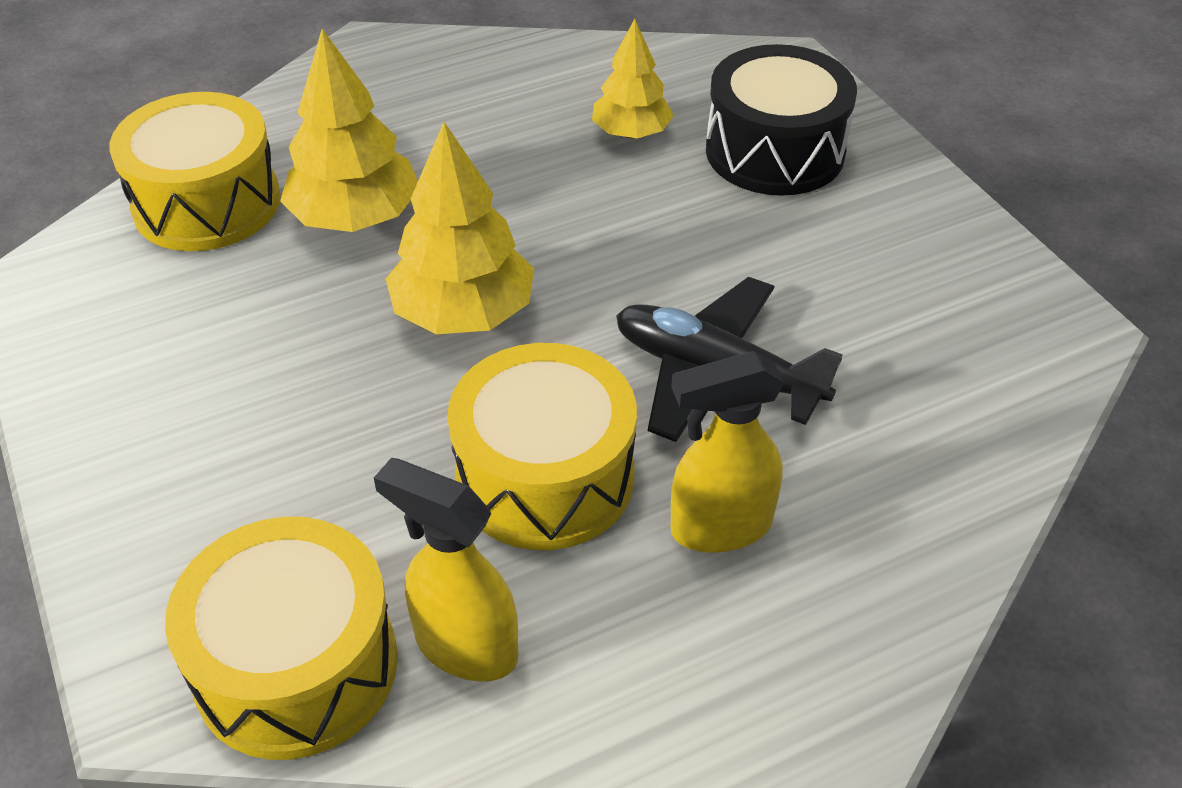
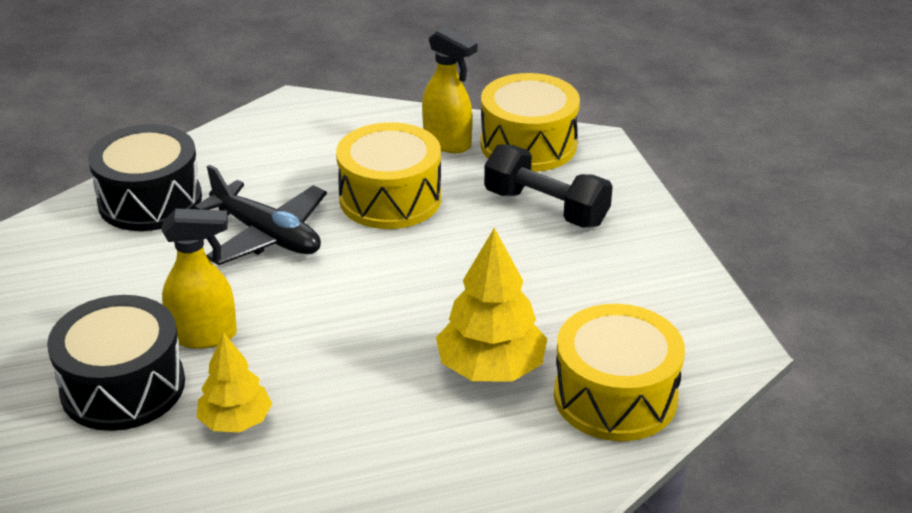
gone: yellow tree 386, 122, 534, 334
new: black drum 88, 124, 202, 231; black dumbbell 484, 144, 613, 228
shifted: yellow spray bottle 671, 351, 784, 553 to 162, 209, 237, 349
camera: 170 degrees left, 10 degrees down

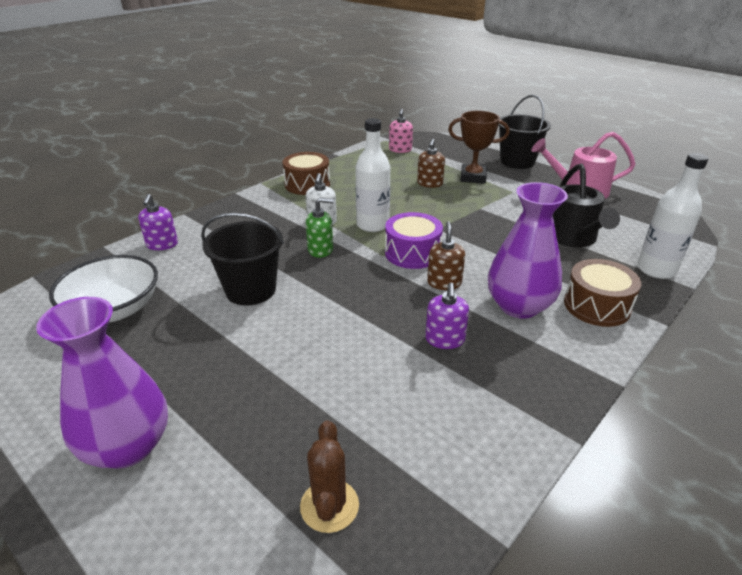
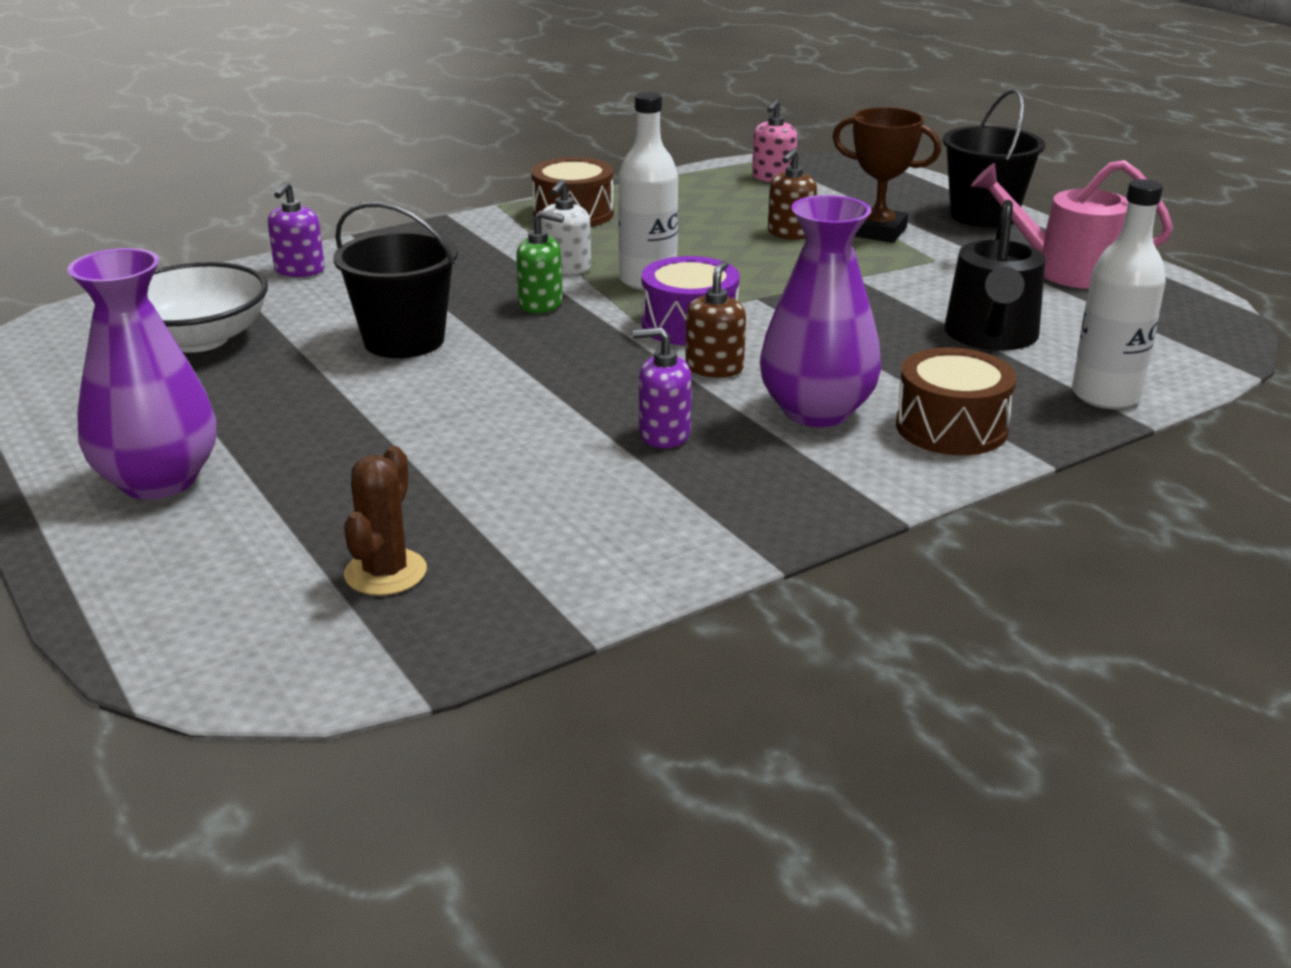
rotated: purple soap dispenser 425, 282, 469, 349 = 633, 327, 692, 448 75 degrees clockwise
camera: 15 degrees right, 5 degrees down

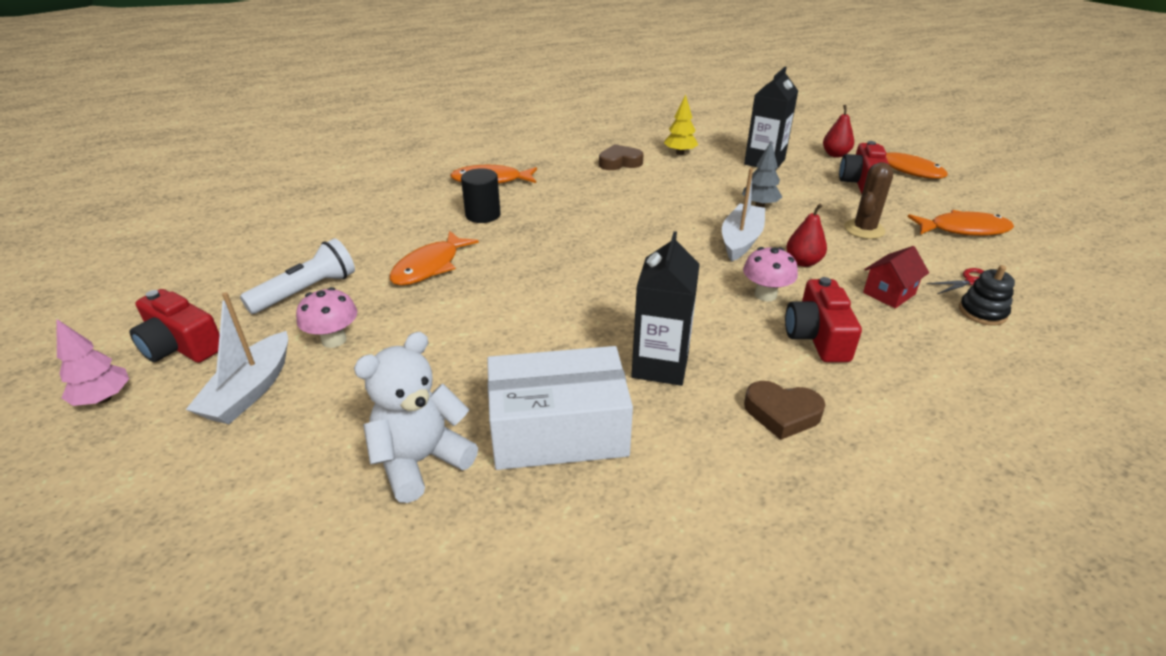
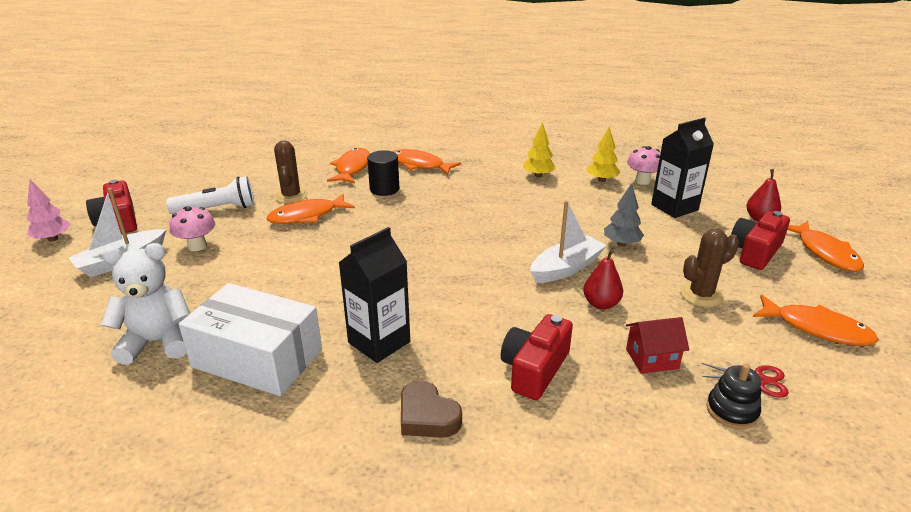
new: brown cactus 274, 140, 308, 204; orange fish 327, 148, 370, 184
shifted: pink mushroom 743, 247, 798, 302 to 627, 146, 660, 185
swapped: brown heart 599, 144, 644, 170 to yellow tree 522, 122, 556, 177
camera: 30 degrees right, 5 degrees down

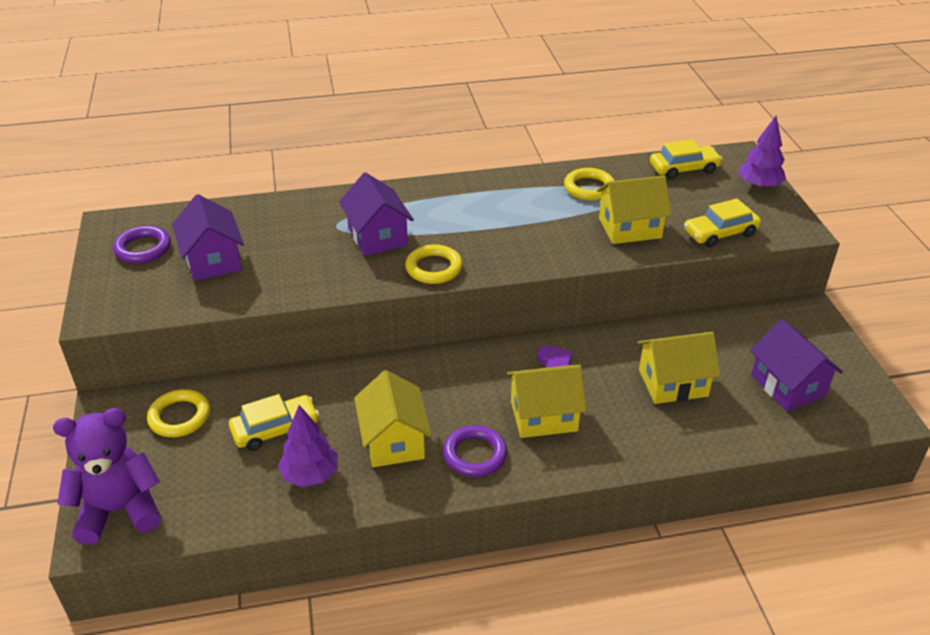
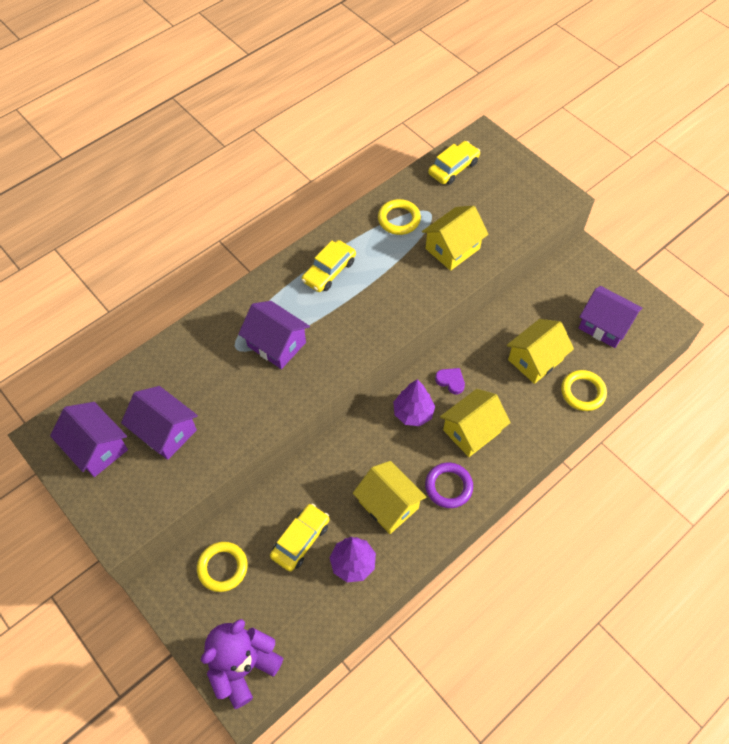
shifted: yellow ring 405, 244, 463, 284 to 561, 370, 607, 411; yellow car 684, 199, 761, 247 to 302, 240, 356, 292; purple tree 738, 116, 786, 189 to 393, 379, 435, 426
swapped: purple ring 113, 226, 171, 264 to purple house 50, 402, 128, 477
camera: 30 degrees left, 20 degrees up

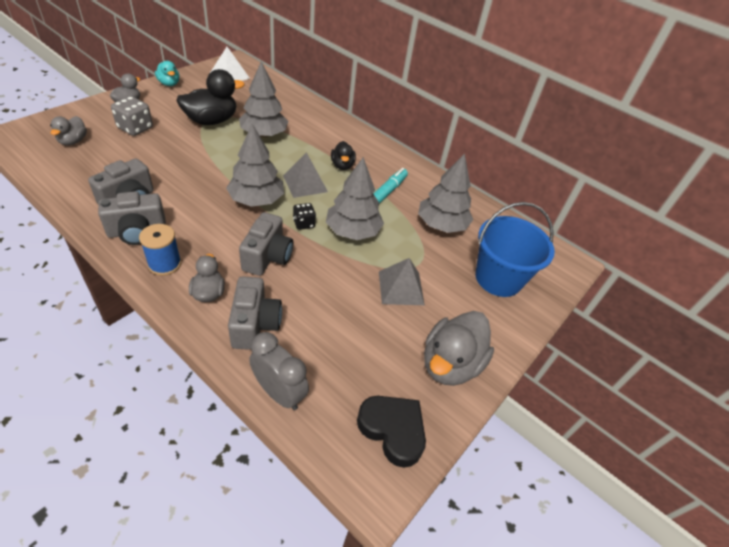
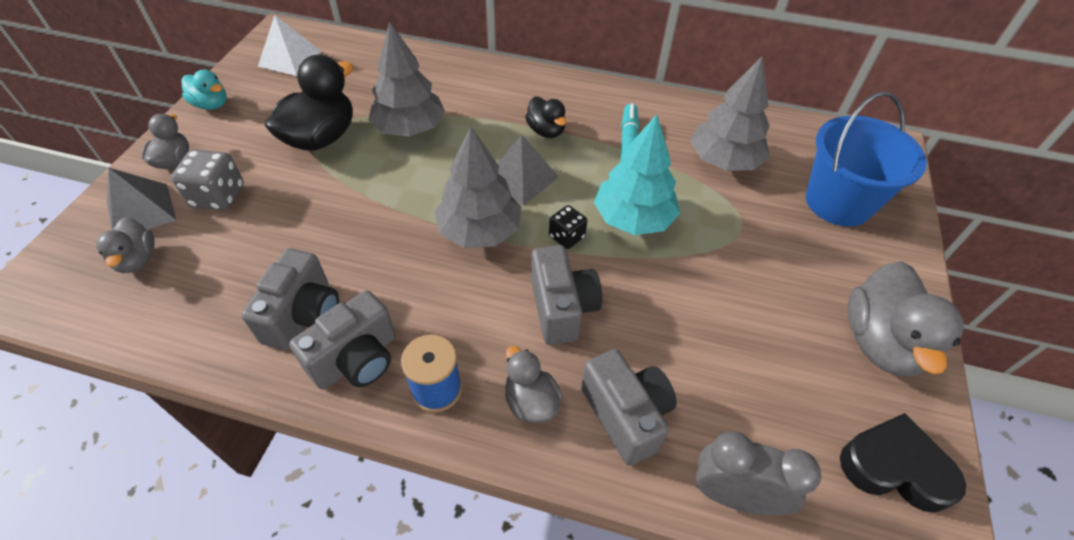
shifted: grey pyramid 379, 258, 425, 305 to 107, 167, 176, 230
repainted: grey tree 326, 157, 384, 240 to turquoise tree 594, 114, 680, 235
camera: 20 degrees left, 5 degrees up

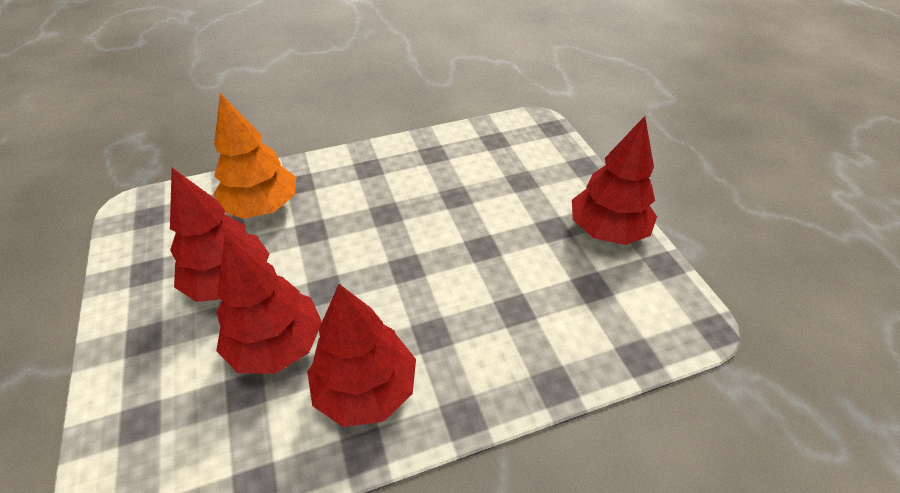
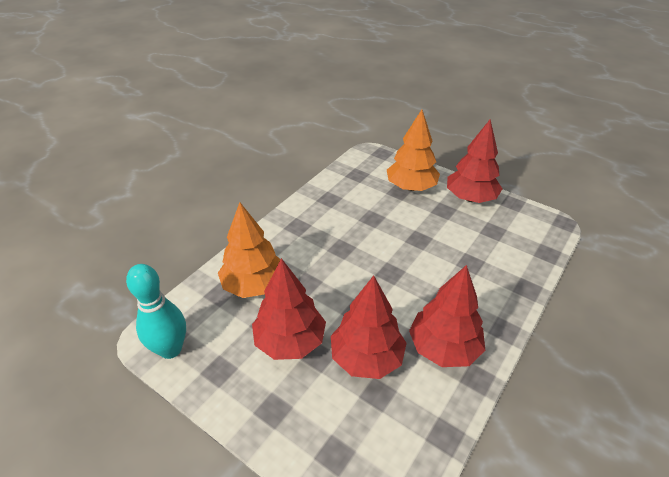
new: turquoise bowling pin 126, 264, 186, 359; orange tree 387, 109, 440, 191
camera: 35 degrees left, 5 degrees down

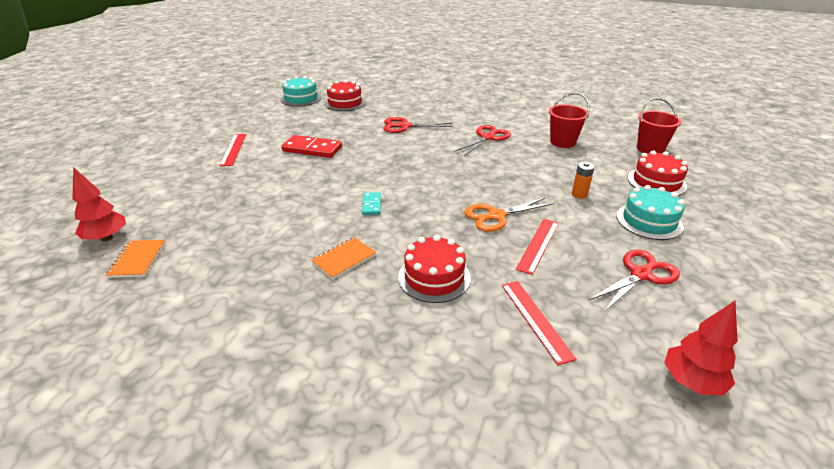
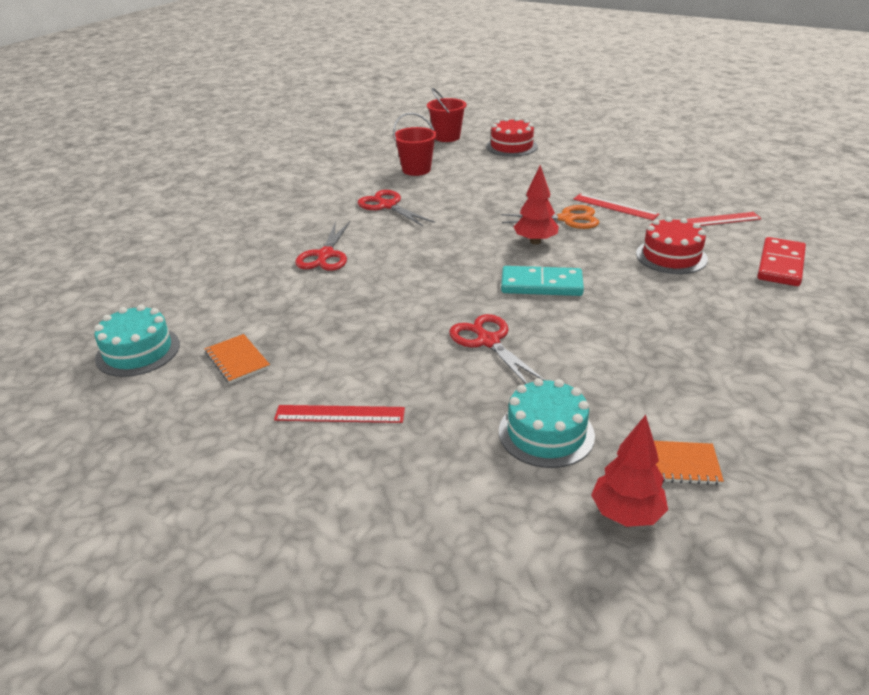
gone: red cake 324, 80, 366, 111; orange battery 572, 162, 595, 199
shifted: red domino 282, 135, 342, 158 to 757, 237, 806, 286; orange notebook 311, 237, 376, 279 to 205, 334, 270, 384; red scissors 588, 249, 680, 312 to 449, 314, 546, 384; turquoise cake 617, 185, 685, 240 to 499, 378, 595, 468; red tree 664, 301, 738, 396 to 514, 165, 559, 245
rotated: orange scissors 464, 197, 555, 232 = 501, 205, 599, 229 75 degrees counterclockwise
scaled: turquoise domino 362, 192, 381, 215 = 501, 266, 584, 296 x1.82
camera: 80 degrees left, 0 degrees up

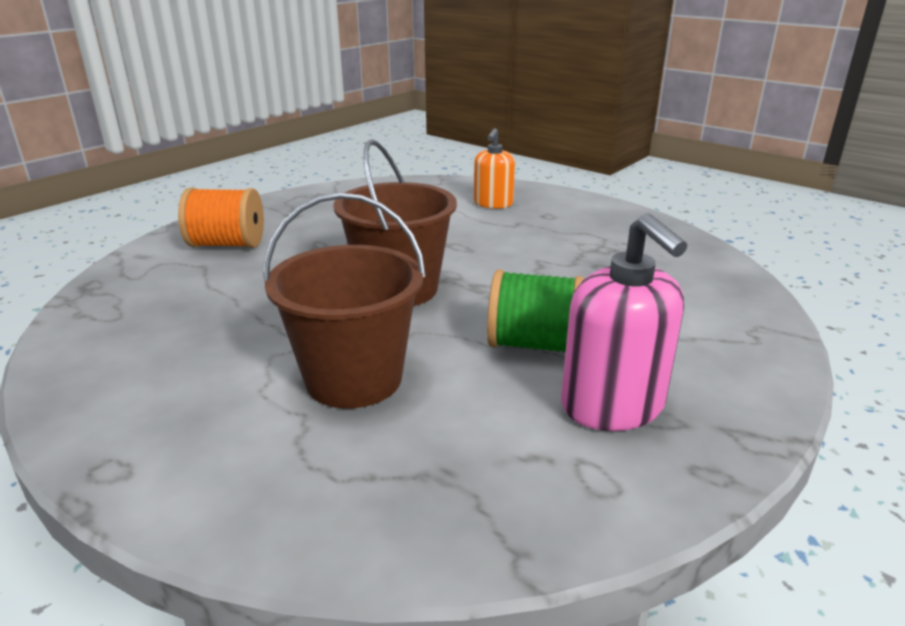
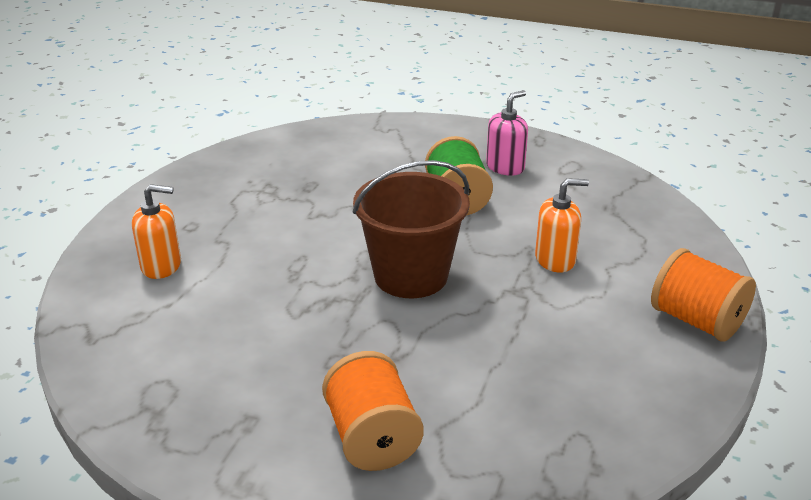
new: orange spool 651, 248, 756, 342
swapped: brown bucket 263, 193, 426, 408 to orange soap dispenser 535, 178, 589, 273
scaled: pink soap dispenser 561, 213, 687, 431 = 486, 90, 528, 176 x0.64
camera: 110 degrees left, 5 degrees up

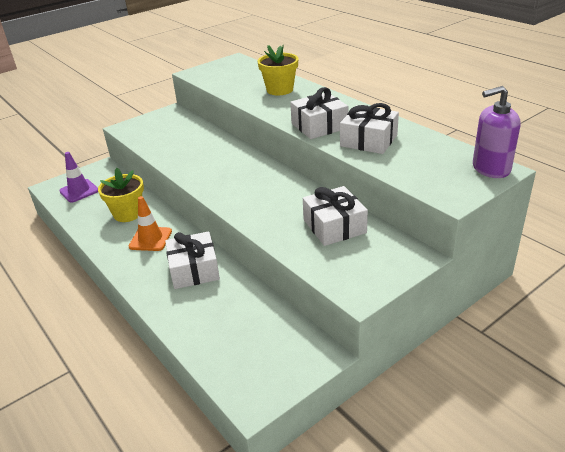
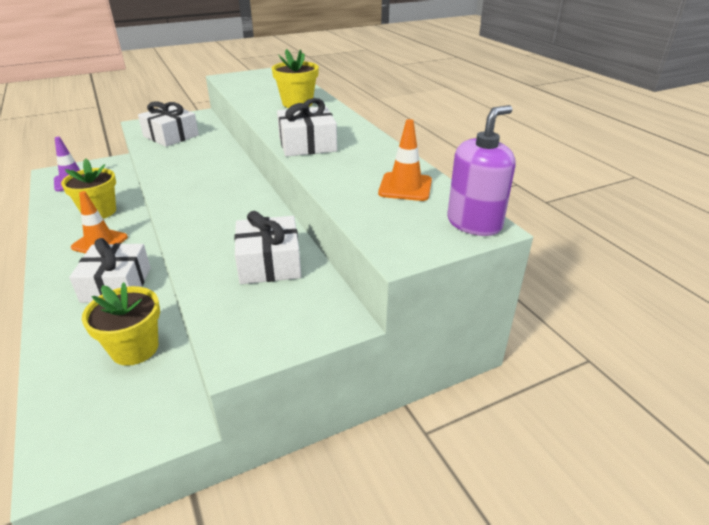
new: yellow flower pot 82, 282, 160, 366; orange traffic cone 378, 119, 432, 201
shifted: white gift 340, 103, 399, 154 to 138, 101, 199, 147
rotated: purple soap dispenser 473, 86, 521, 178 = 447, 105, 516, 236 135 degrees clockwise
camera: 10 degrees right, 0 degrees up

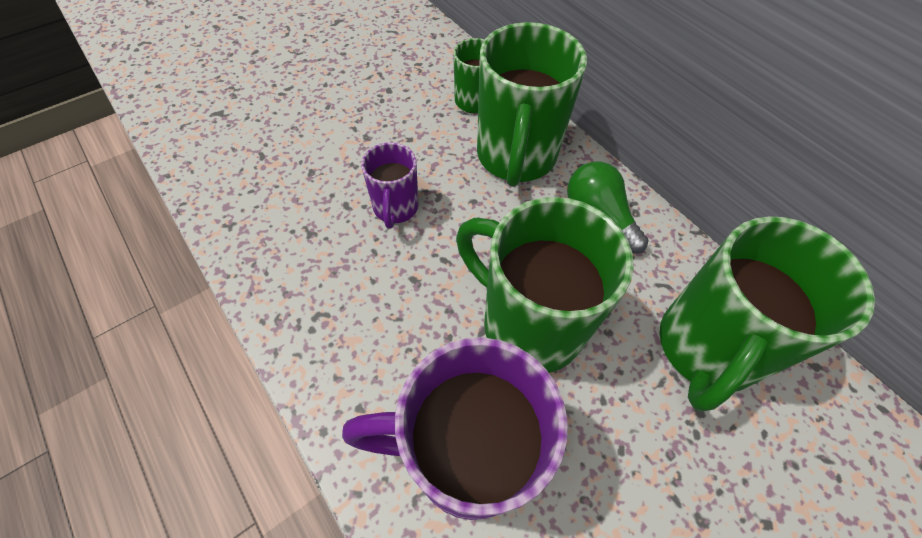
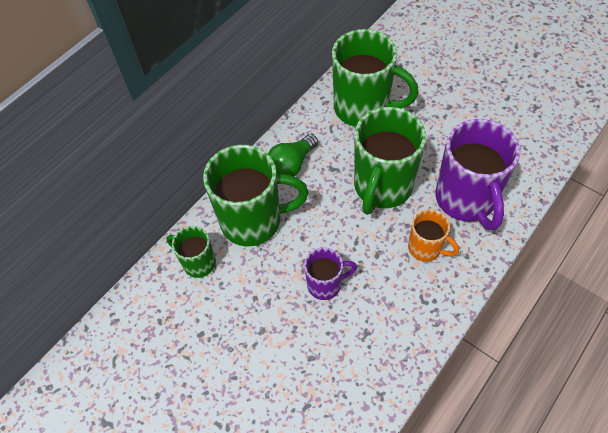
new: orange mug 408, 209, 459, 262
camera: 100 degrees left, 0 degrees up

